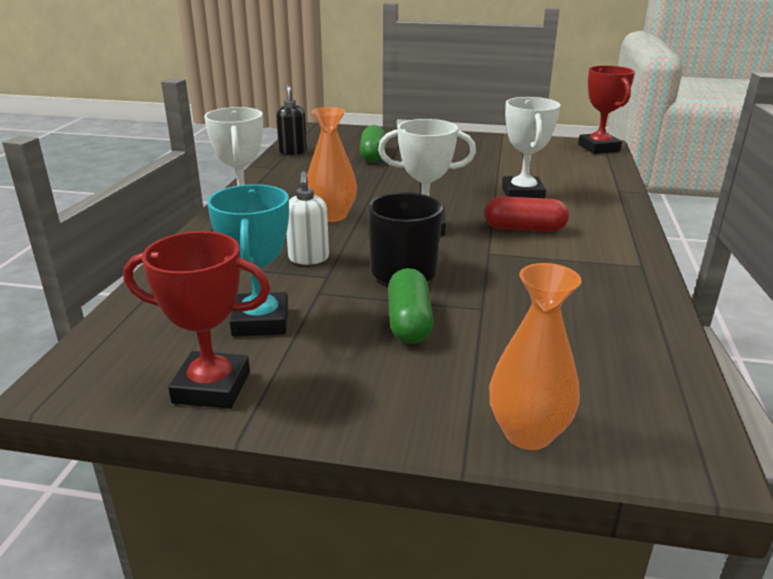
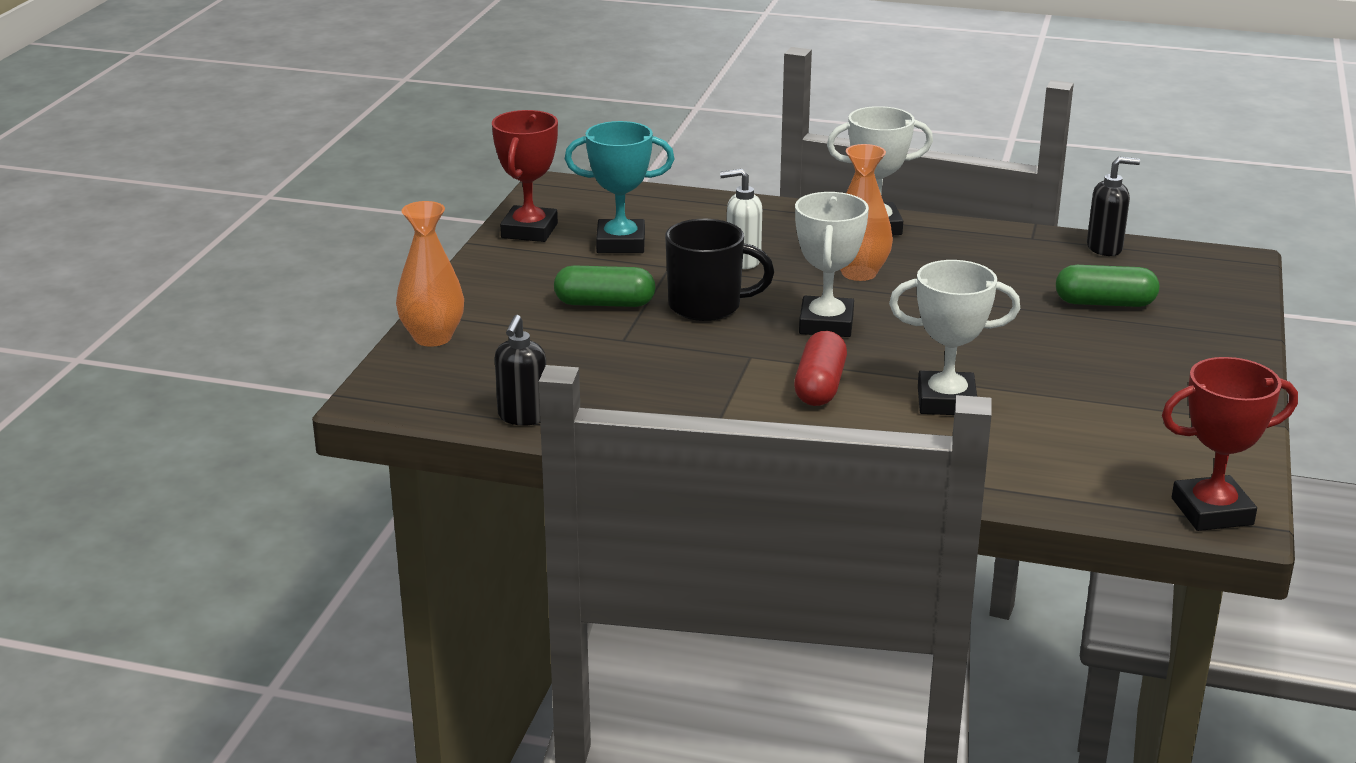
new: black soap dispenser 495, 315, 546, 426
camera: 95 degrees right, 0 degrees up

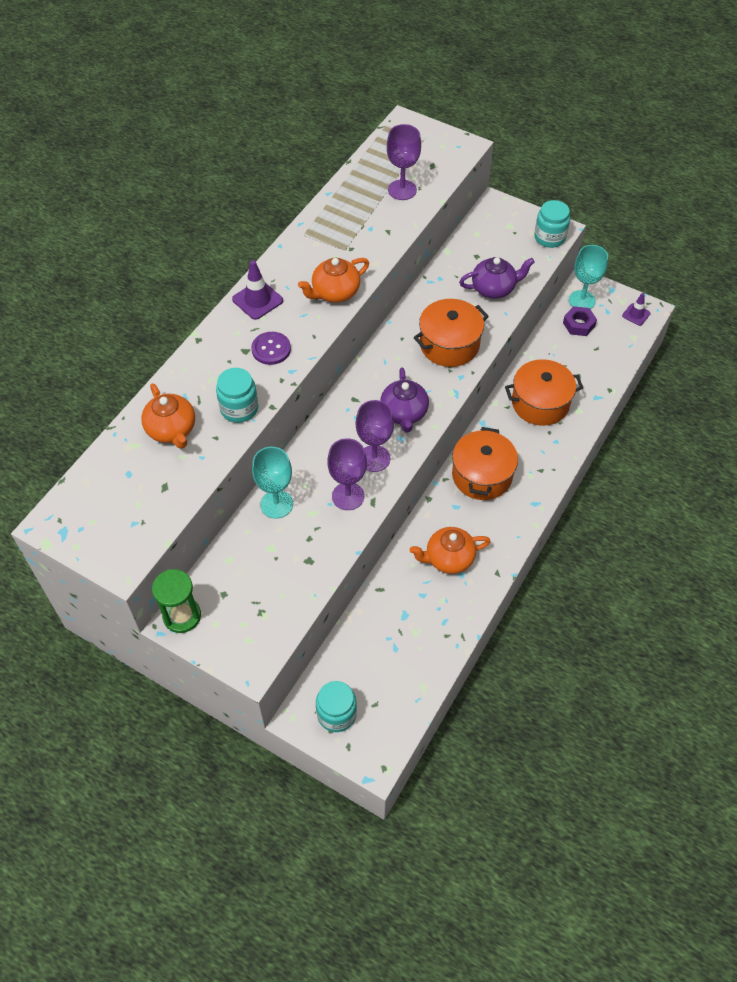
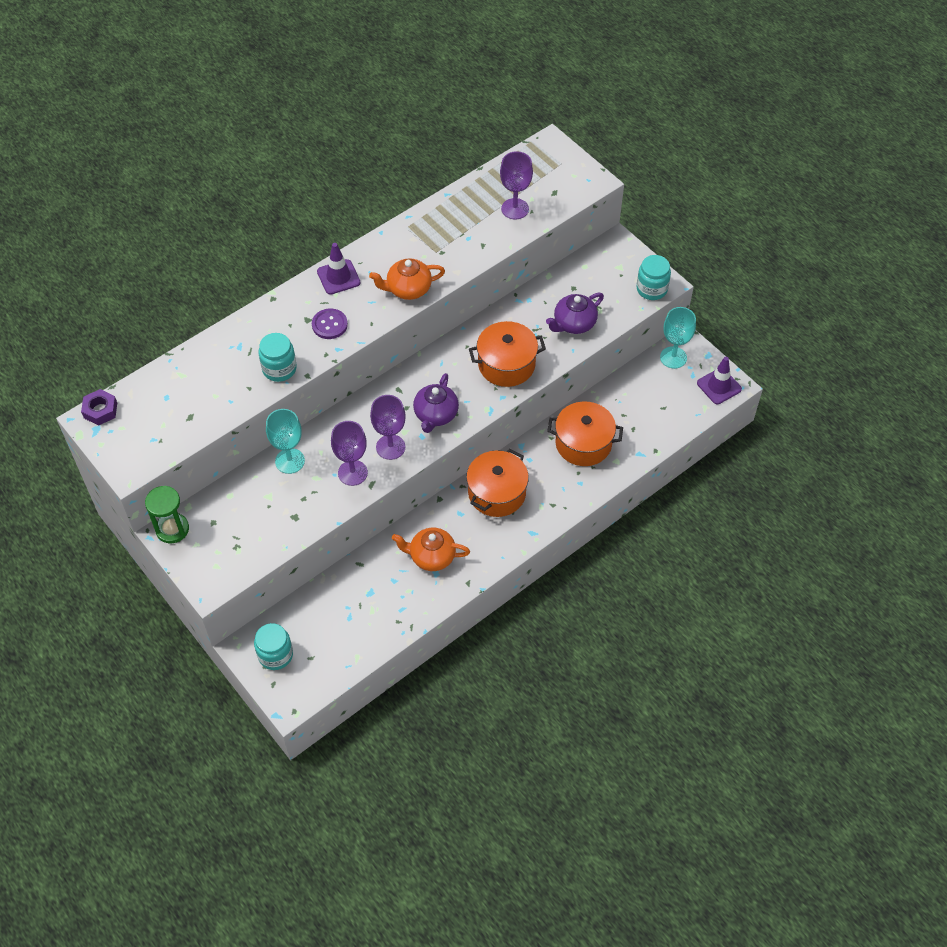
gone: orange teapot 141, 383, 195, 449
shifted: purple nut 563, 306, 597, 336 to 81, 389, 117, 426
rotated: purple teapot 459, 257, 535, 299 = 546, 292, 604, 334 135 degrees clockwise
scaled: purple traffic cone 622, 293, 651, 326 = 697, 357, 742, 404 x1.53
camera: 20 degrees right, 0 degrees up

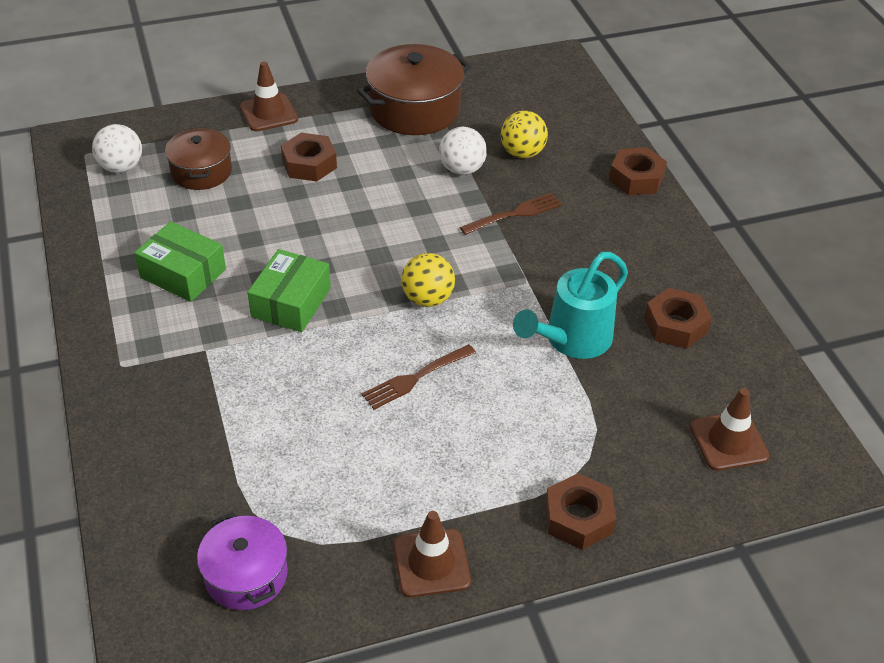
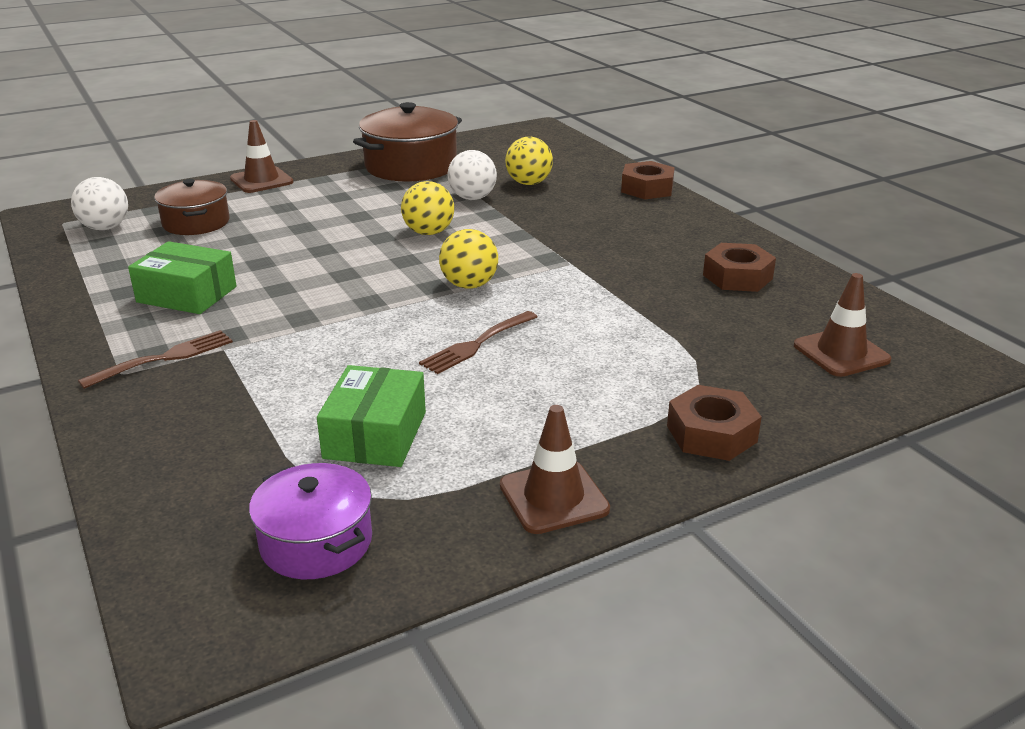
gone: brown nut 281, 133, 337, 181; turquoise watering can 513, 252, 628, 359
new: yellow ball 401, 181, 454, 235
shifted: green box 247, 249, 331, 332 to 317, 365, 426, 467; brown fork 460, 193, 562, 235 to 78, 330, 233, 389
camera: 10 degrees left, 15 degrees down

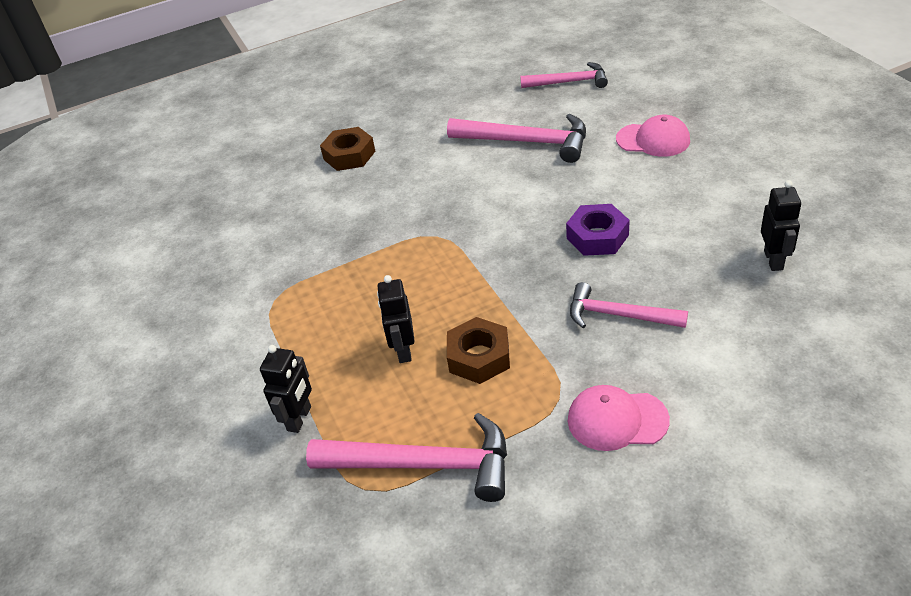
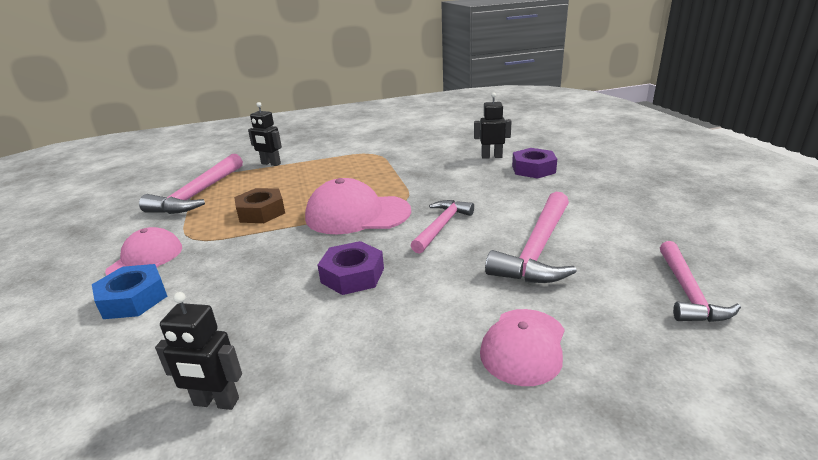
new: blue nut 92, 264, 167, 319; pink cap 305, 178, 411, 234
shifted: black robot 377, 275, 415, 363 to 474, 92, 512, 159; pink hammer 570, 282, 688, 328 to 410, 200, 474, 254
repainted: brown nut 320, 127, 375, 171 to purple nut 512, 148, 557, 179
camera: 95 degrees right, 15 degrees down

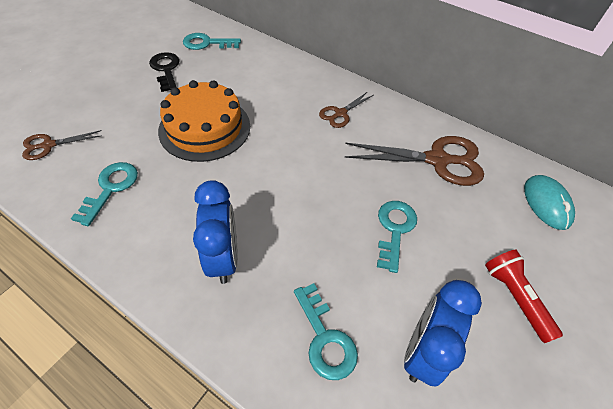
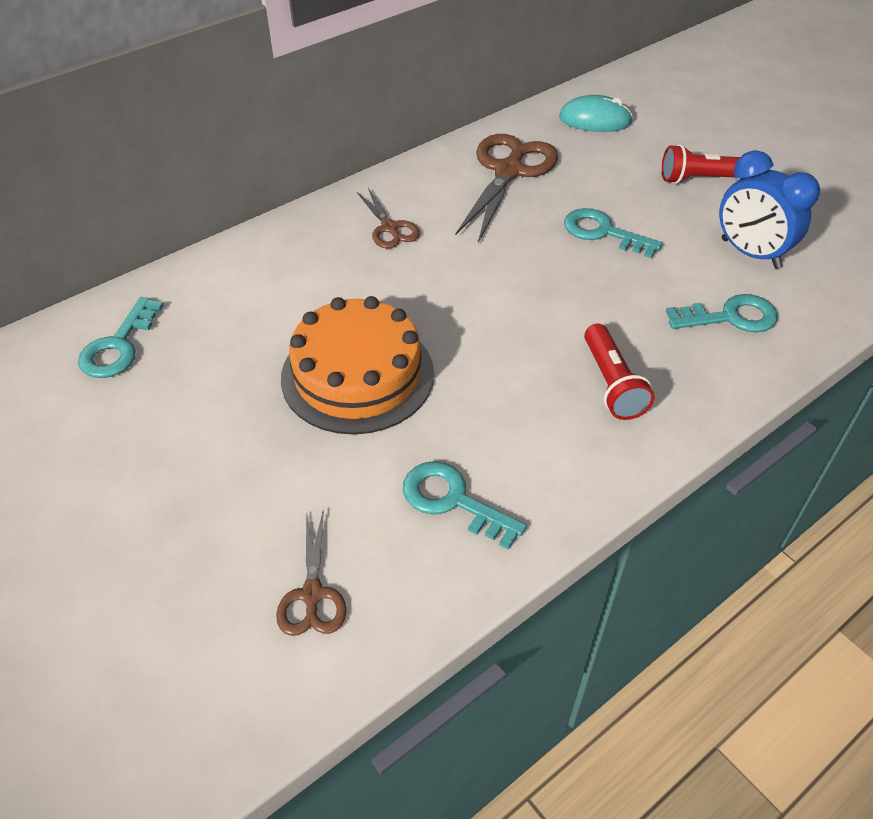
gone: black key 149, 52, 180, 92
swapped: blue clock 193, 180, 238, 284 to red flashlight 584, 324, 655, 420
camera: 70 degrees left, 5 degrees down

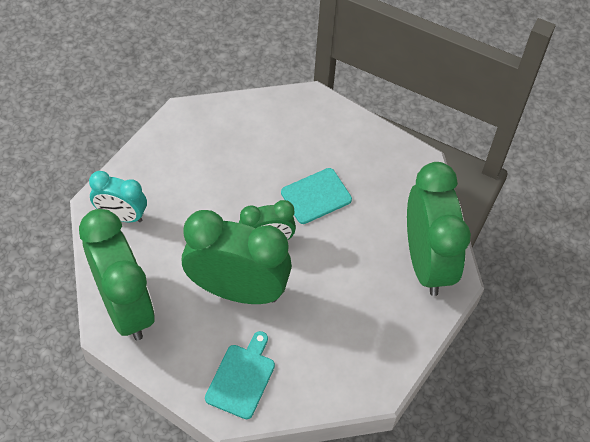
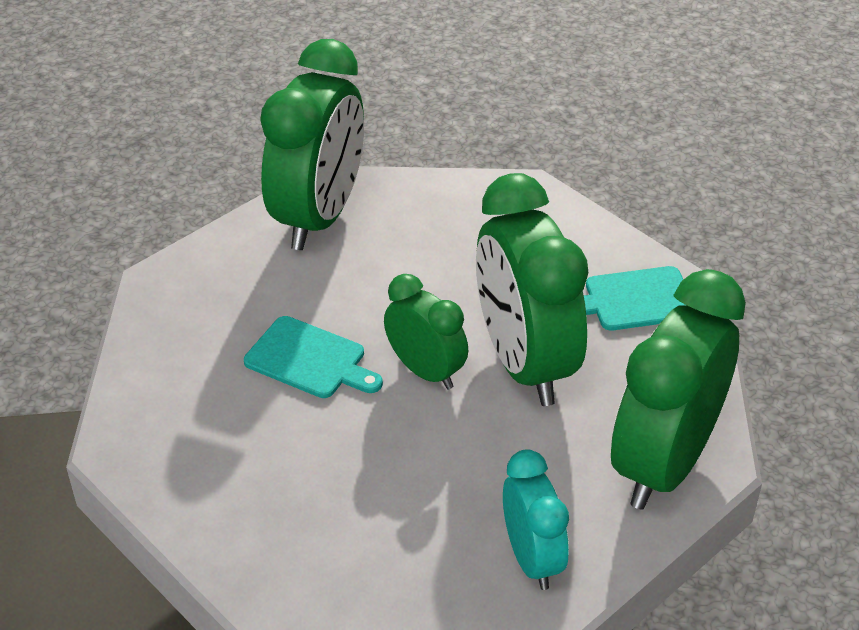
rotated: green clock 407, 162, 471, 296 = 260, 39, 364, 250 150 degrees clockwise
camera: 120 degrees left, 15 degrees down

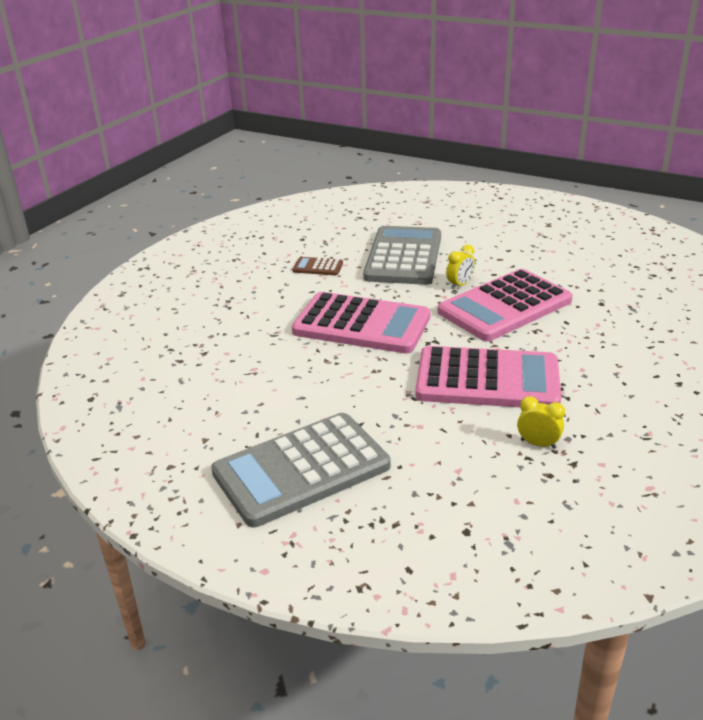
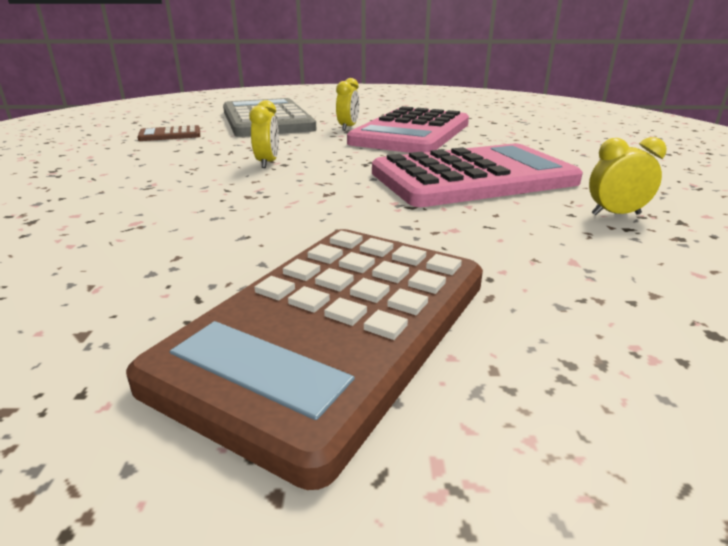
swapped: pink calculator 292, 292, 430, 354 to yellow clock 249, 100, 279, 168
repainted: grey calculator 211, 413, 391, 527 to brown calculator 126, 229, 483, 490
camera: 30 degrees left, 5 degrees down

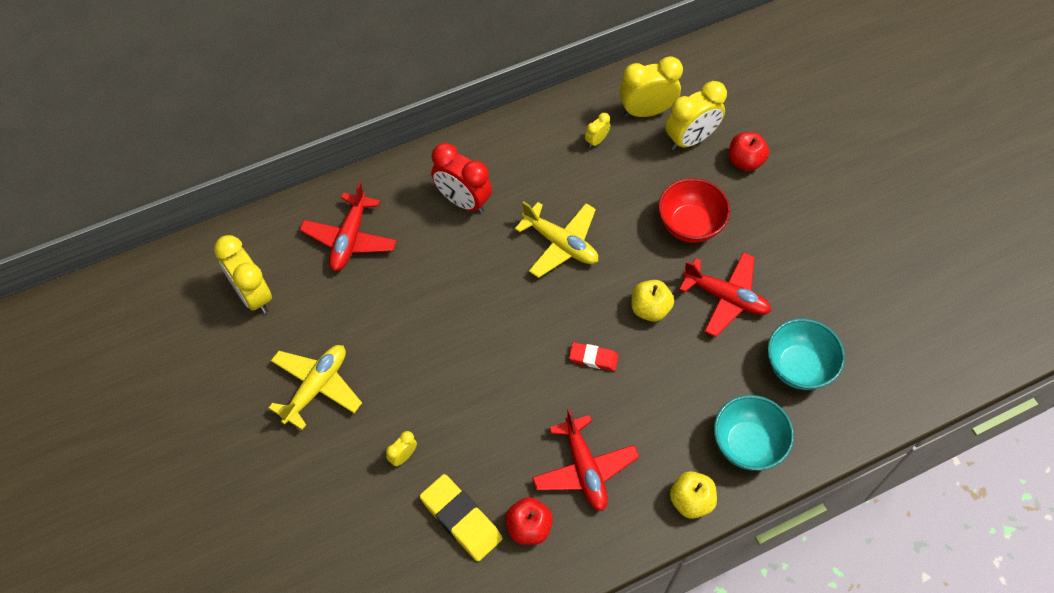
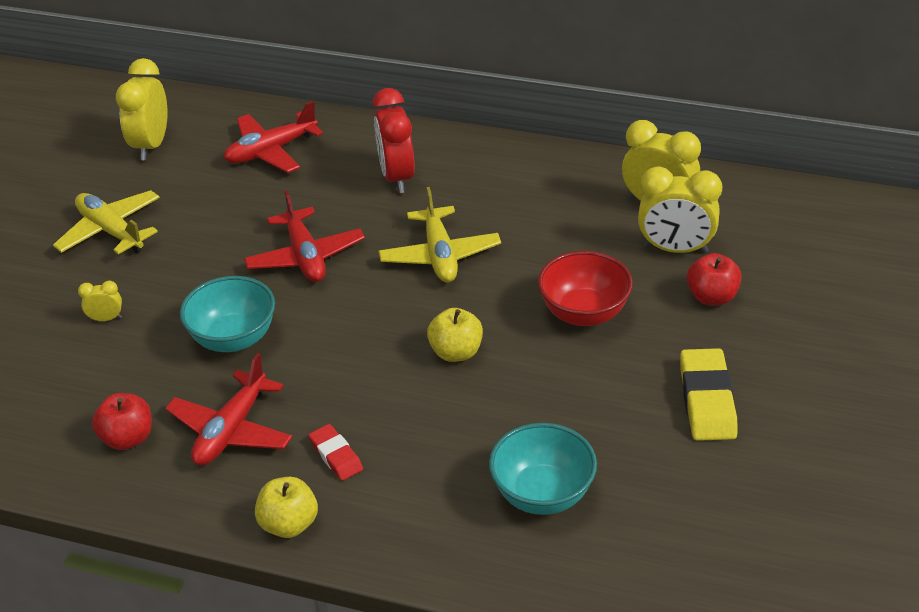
gone: yellow clock 585, 113, 610, 148
shifted: yellow eraser 420, 474, 502, 561 to 680, 348, 738, 441; red eraser 569, 342, 619, 371 to 308, 424, 363, 481; red plane 679, 252, 771, 337 to 244, 190, 365, 282; turquoise bowl 714, 395, 794, 471 to 180, 276, 275, 352
rotated: yellow plane 269, 345, 362, 430 = 53, 190, 160, 254 120 degrees counterclockwise
camera: 45 degrees right, 20 degrees down

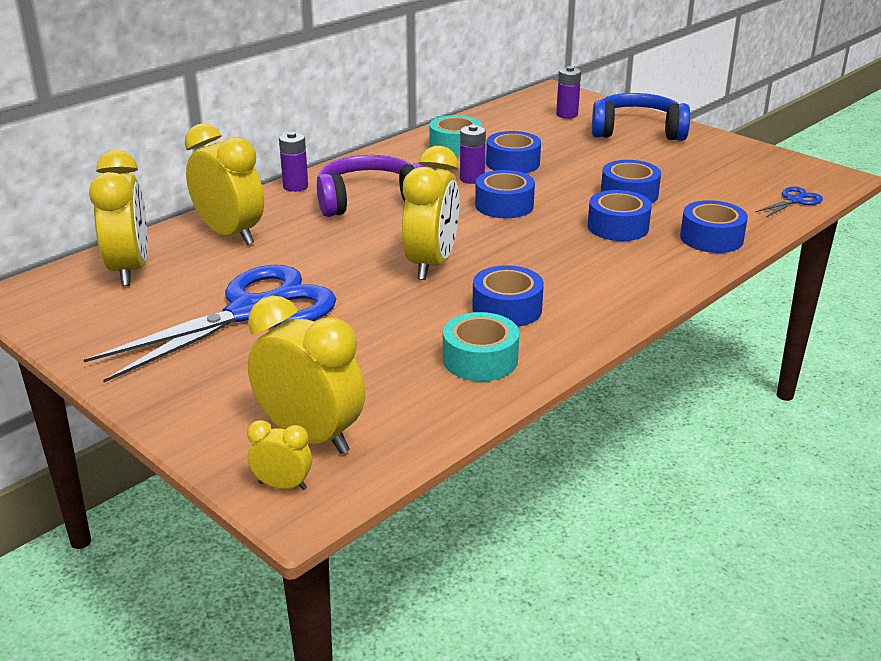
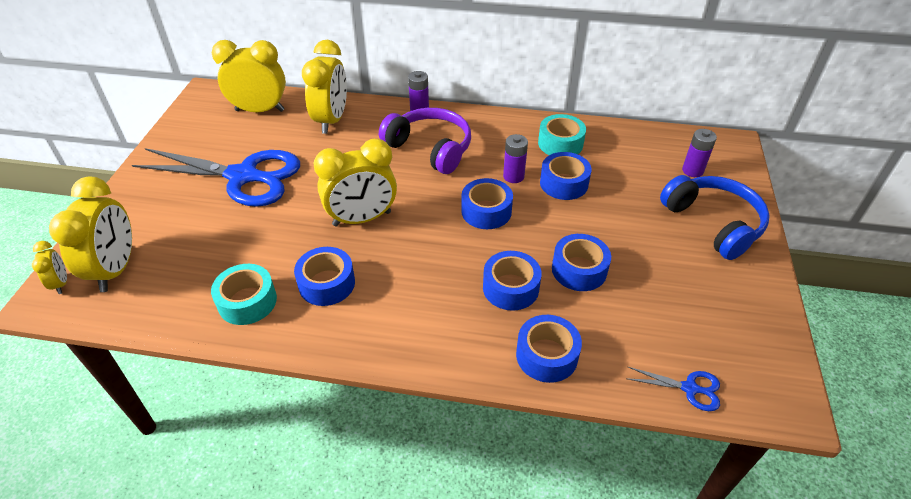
rotated: yellow clock 89, 150, 148, 286 = 212, 40, 286, 112 135 degrees counterclockwise
camera: 55 degrees right, 15 degrees up

